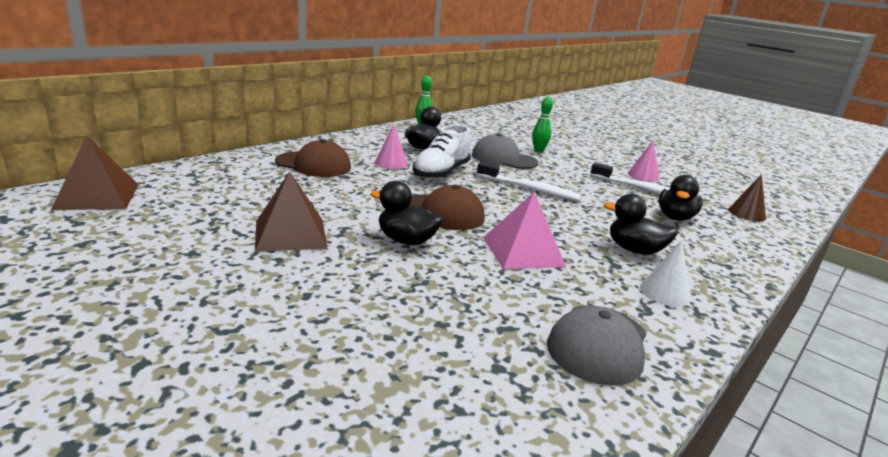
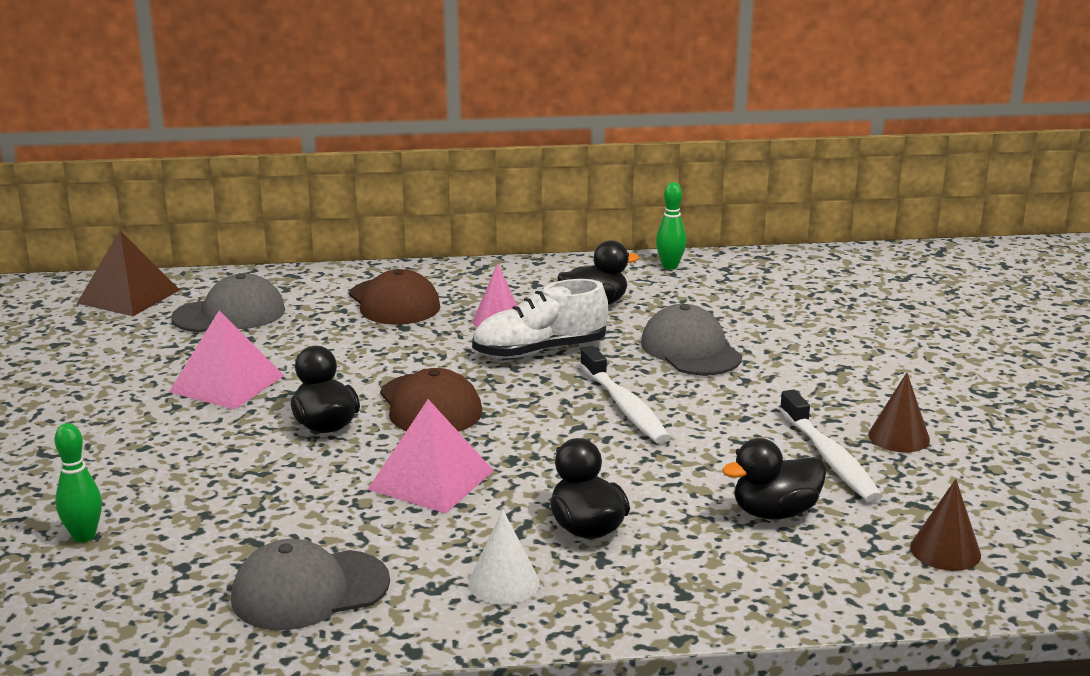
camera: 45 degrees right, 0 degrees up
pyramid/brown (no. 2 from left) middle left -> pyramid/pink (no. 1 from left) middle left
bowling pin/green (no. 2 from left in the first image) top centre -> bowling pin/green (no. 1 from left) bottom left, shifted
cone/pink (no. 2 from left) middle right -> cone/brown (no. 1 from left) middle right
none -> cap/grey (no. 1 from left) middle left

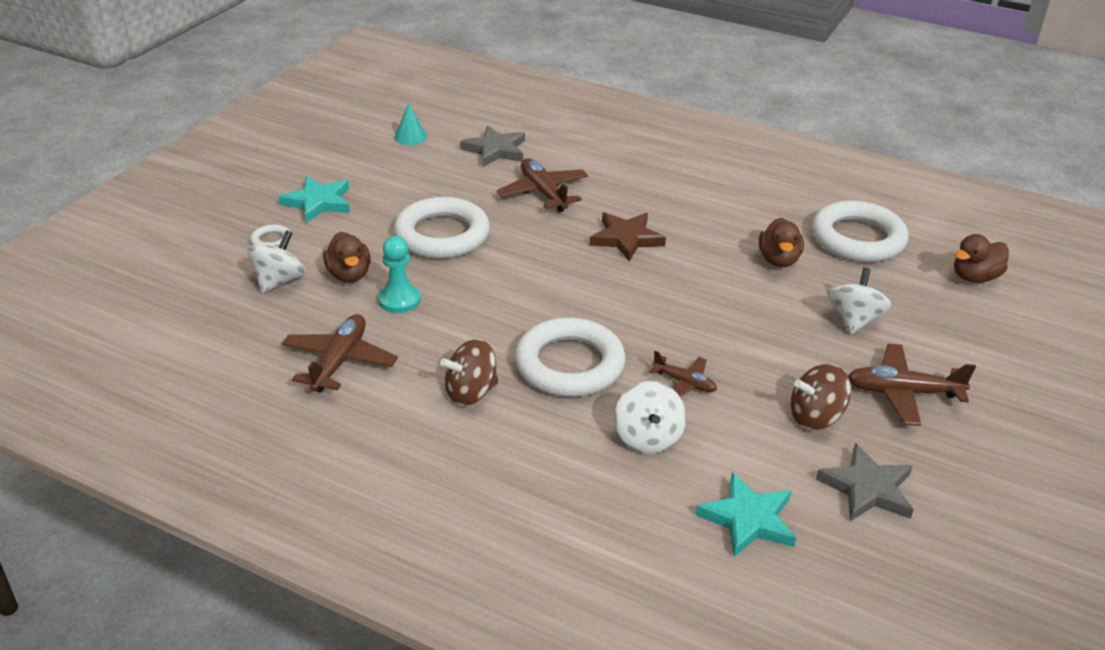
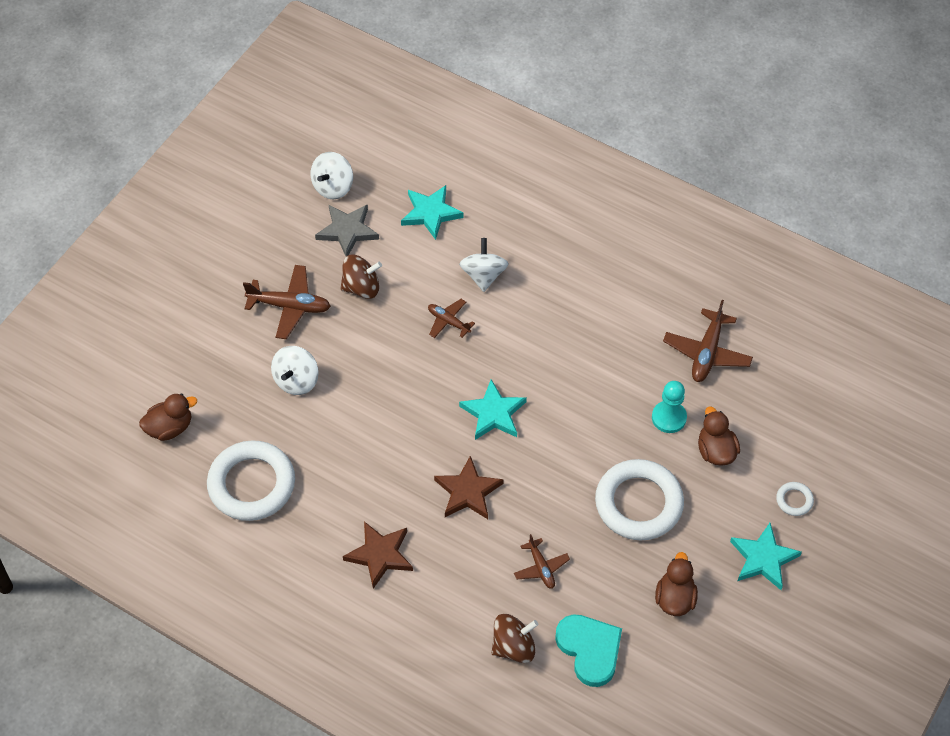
camera: 175 degrees left, 20 degrees up
spinning top/white (no. 1 from left in the first image) middle left -> spinning top/white (no. 2 from left) top centre, shifted
cone/turquoise top centre -> none
spinning top/brown (no. 1 from left in the first image) centre -> spinning top/brown (no. 2 from left) bottom centre, shifted
star/grey (no. 1 from left) top centre -> heart/turquoise bottom centre
plane/brown (no. 2 from left in the first image) top centre -> plane/brown (no. 3 from left) bottom centre, x0.60
ring/white (no. 3 from left) centre -> none
duck/brown (no. 2 from left) middle right -> duck/brown (no. 2 from left) bottom right, shifted
none -> star/brown (no. 1 from left) bottom centre
none -> star/turquoise (no. 2 from left) centre

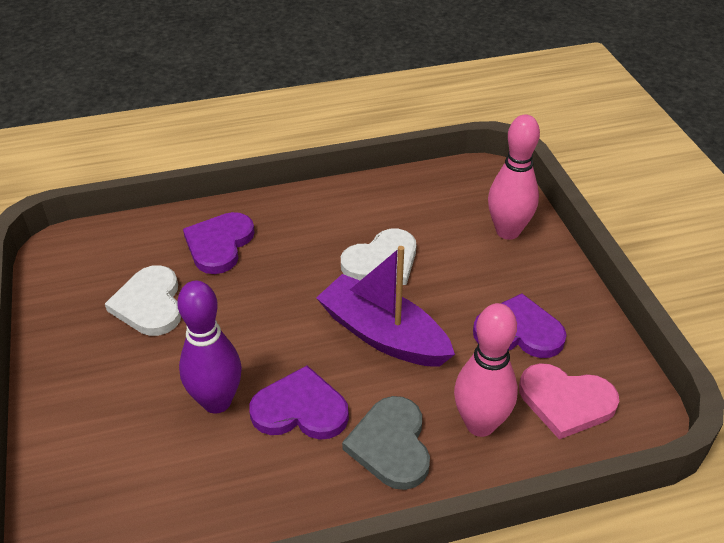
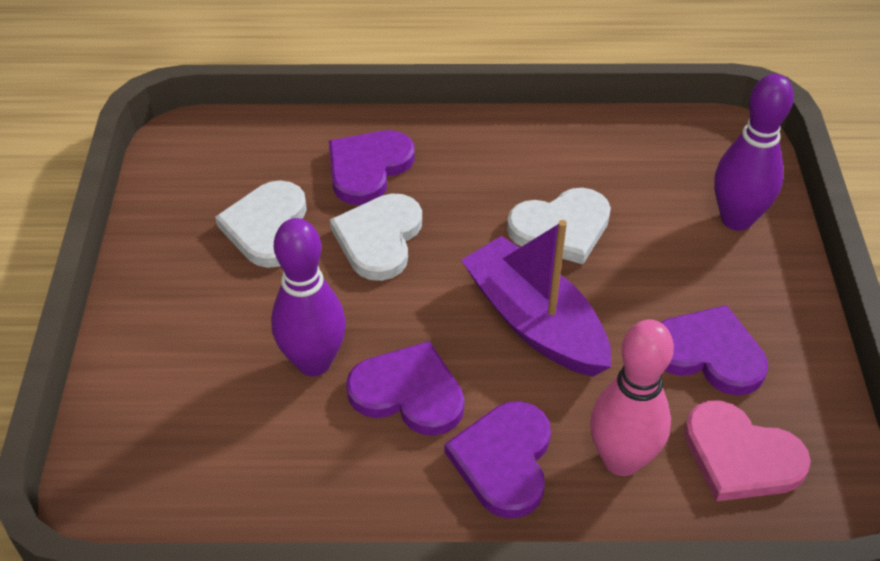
camera: 15 degrees right, 5 degrees up
heart/grey bottom centre -> heart/purple (no. 3 from left) bottom centre
bowling pin/pink (no. 2 from left) top right -> bowling pin/purple (no. 2 from left) top right
none -> heart/white (no. 2 from left) centre

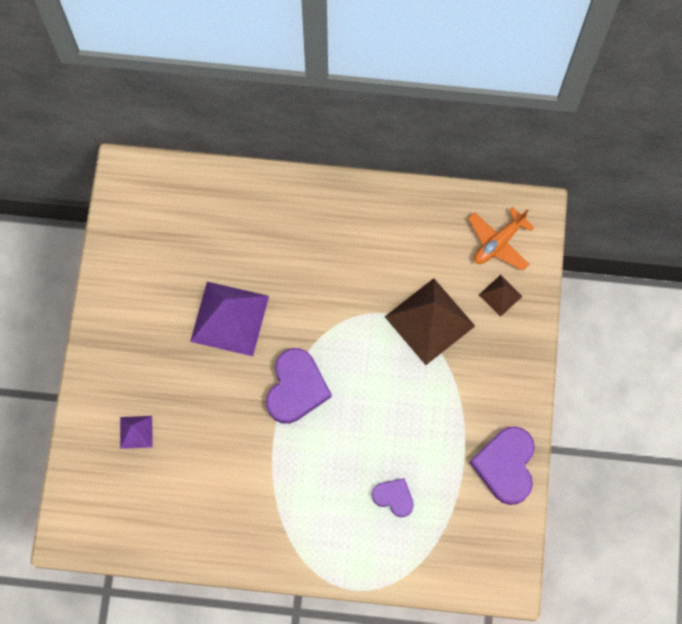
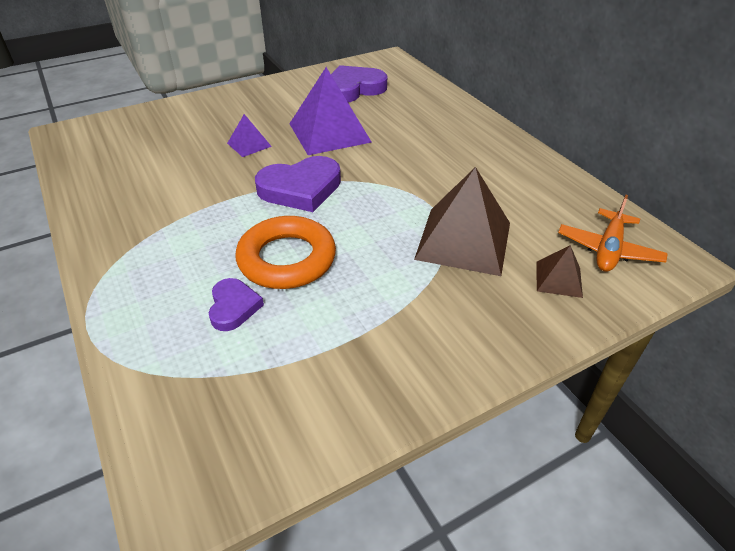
camera: 55 degrees right, 30 degrees down
pyramid/purple (no. 1 from left) bottom left -> pyramid/purple (no. 1 from left) top centre, shifted
plane/orange middle right, 75 degrees counterclockwise
heart/purple (no. 3 from left) bottom right -> heart/purple (no. 3 from left) top centre, shifted
none -> ring/orange centre

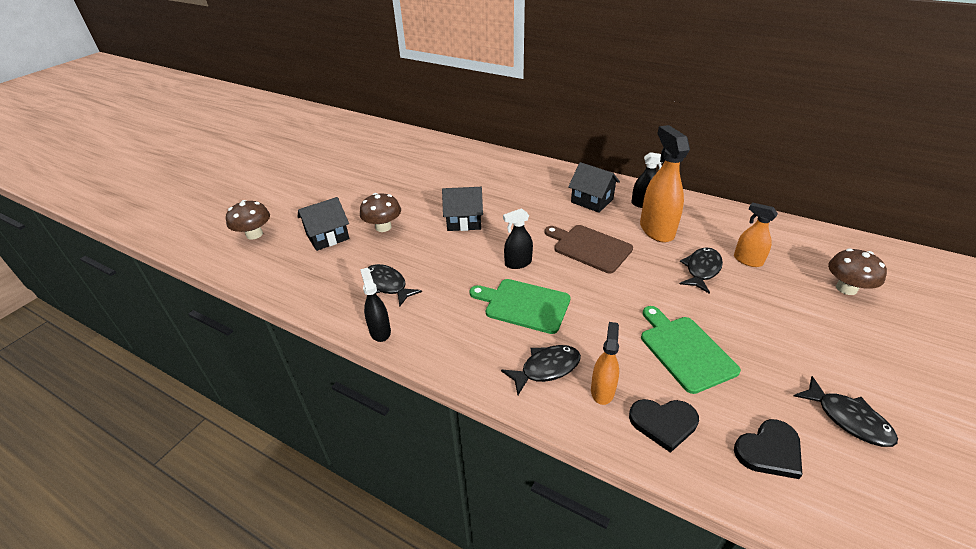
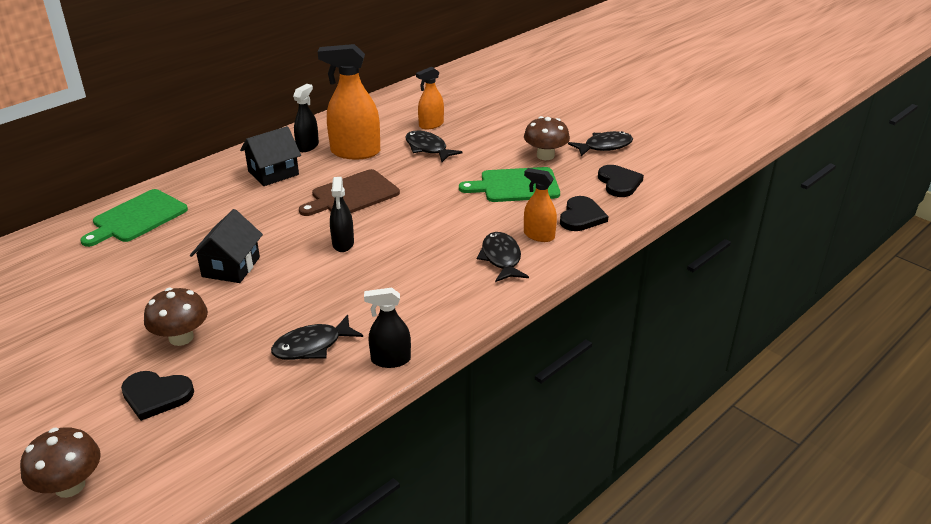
camera: 75 degrees left, 5 degrees down
house/black (no. 1 from left) middle left -> heart/black (no. 1 from left) bottom left
cutting board/green (no. 1 from left) centre -> cutting board/green (no. 1 from left) middle left, shifted
mushroom/brown (no. 3 from left) middle right -> mushroom/brown (no. 3 from left) top centre, shifted

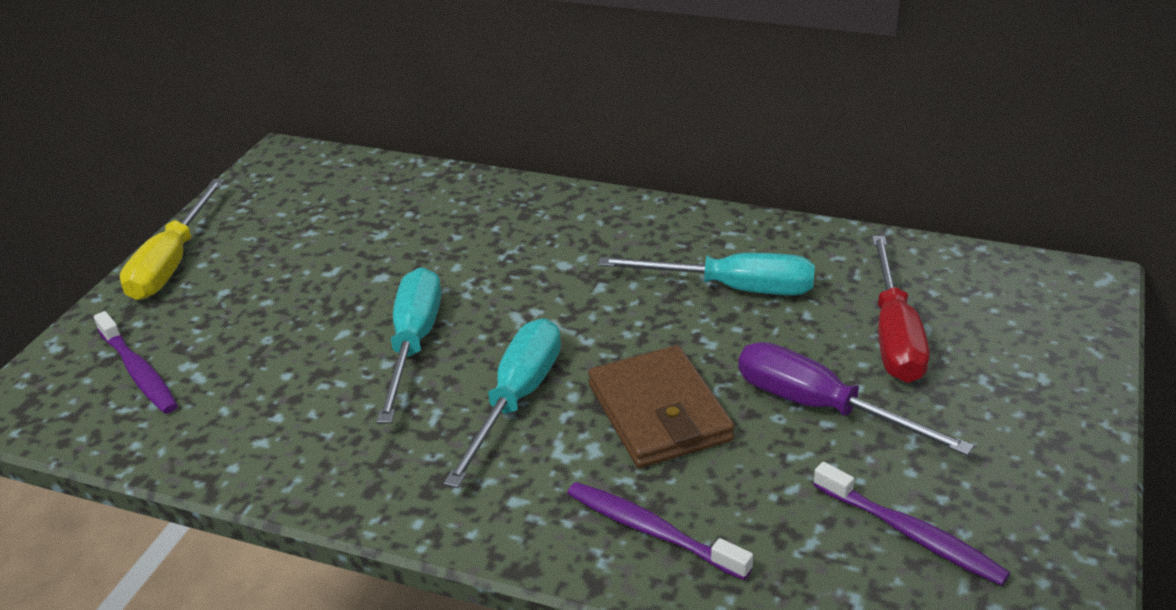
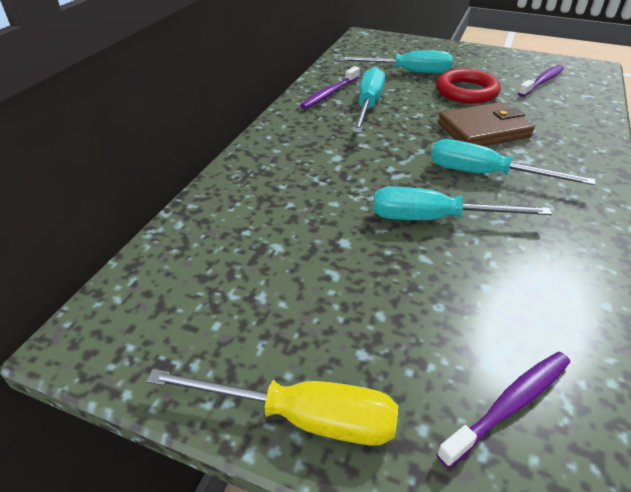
camera: 90 degrees left, 5 degrees up
toothbrush/purple (no. 2 from left in the first image) bottom centre -> toothbrush/purple (no. 1 from left) top centre, shifted
screwdriver/purple middle right -> ring/red top right
screwdriver/red middle right -> screwdriver/turquoise (no. 2 from left) top centre

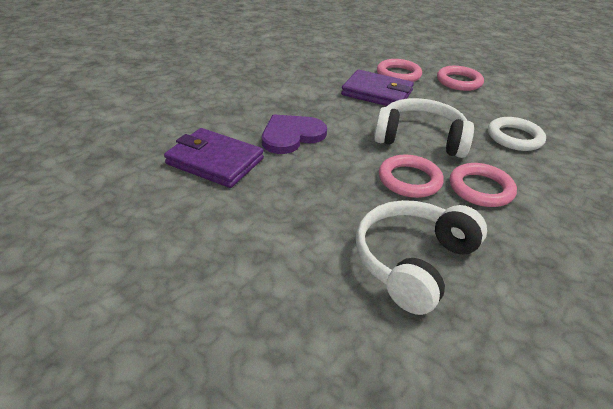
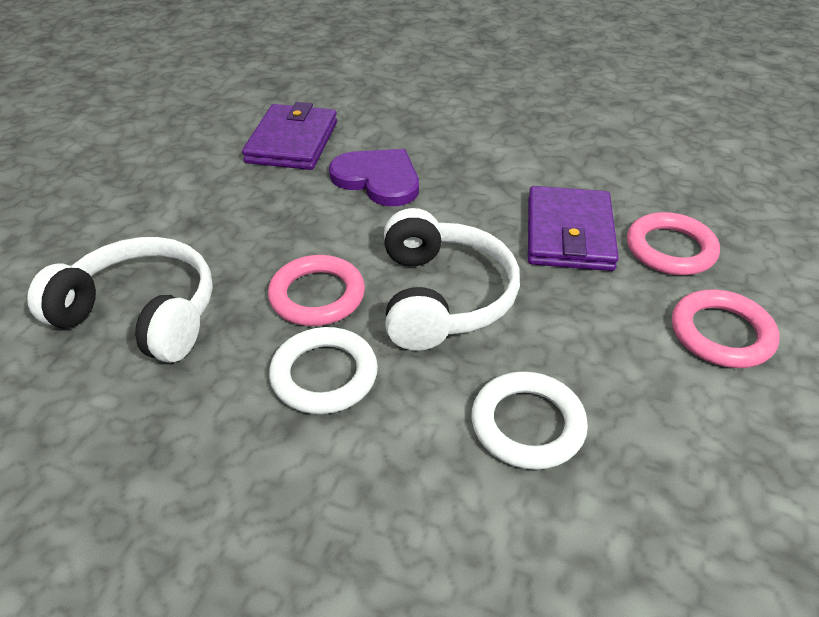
camera: 75 degrees right, 5 degrees up
ring/pink (no. 4 from left) middle right -> ring/white (no. 1 from left) centre

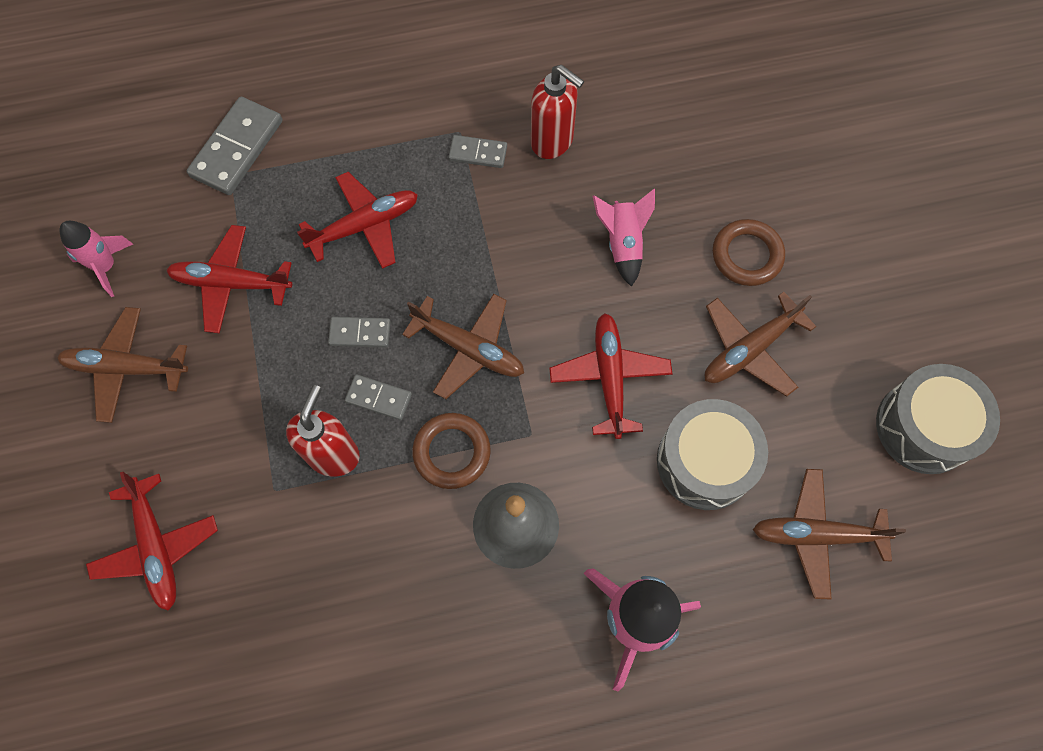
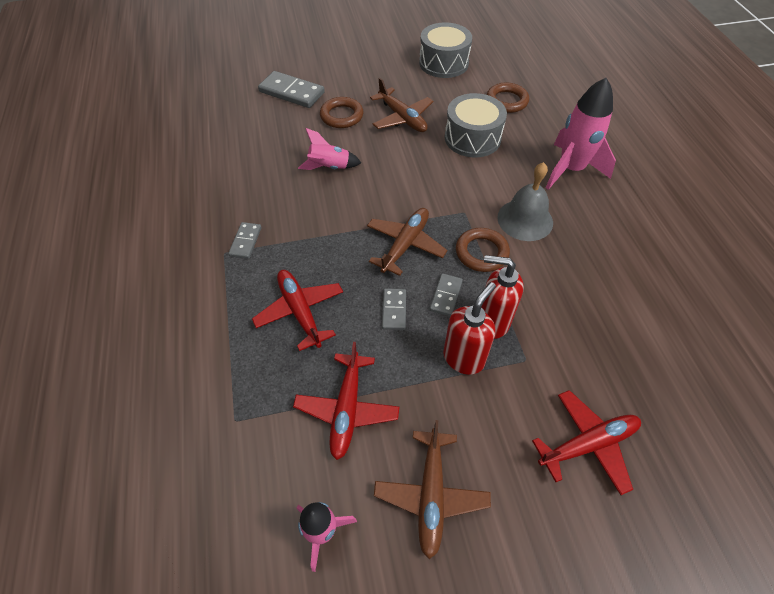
camera: 90 degrees left, 15 degrees down
domino/grey (no. 1 from left in the first image) top left -> domino/grey (no. 2 from left) top centre, shifted
soap dispenser/red (no. 2 from left in the first image) top centre -> soap dispenser/red (no. 1 from left) centre, shifted
plane/red (no. 4 from left) centre -> none
plane/brown (no. 4 from left) bottom right -> ring/brown (no. 3 from left) top centre

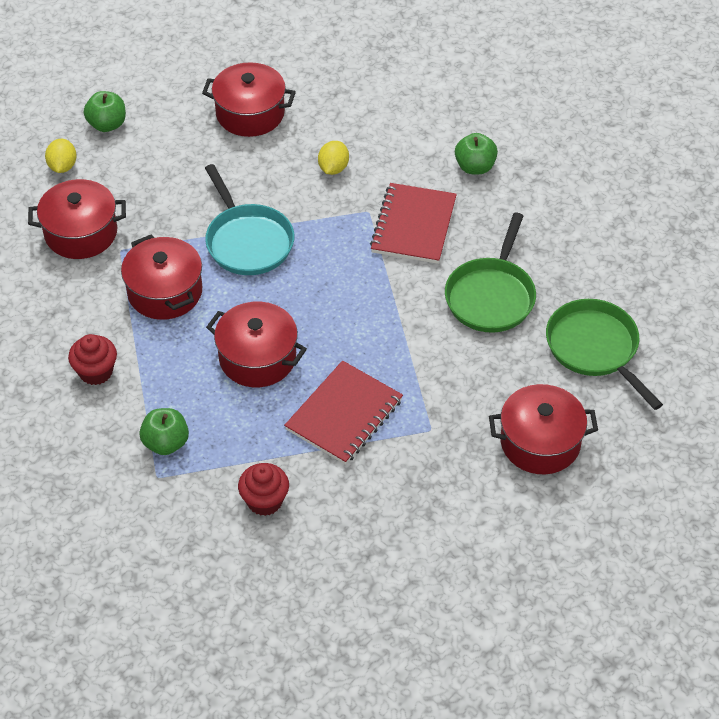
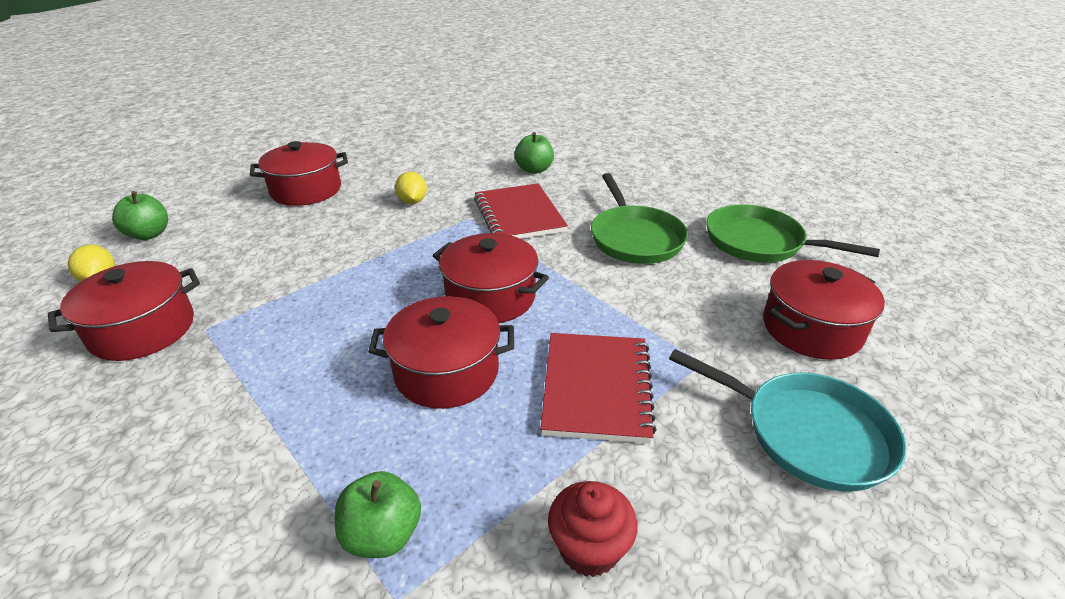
camera: 30 degrees left, 15 degrees down
cupcake/red (no. 1 from left) middle left -> none
pot/red (no. 2 from left in the first image) middle left -> pot/red (no. 4 from left) centre, shifted
pan/turquoise top centre -> pan/turquoise bottom right, shifted

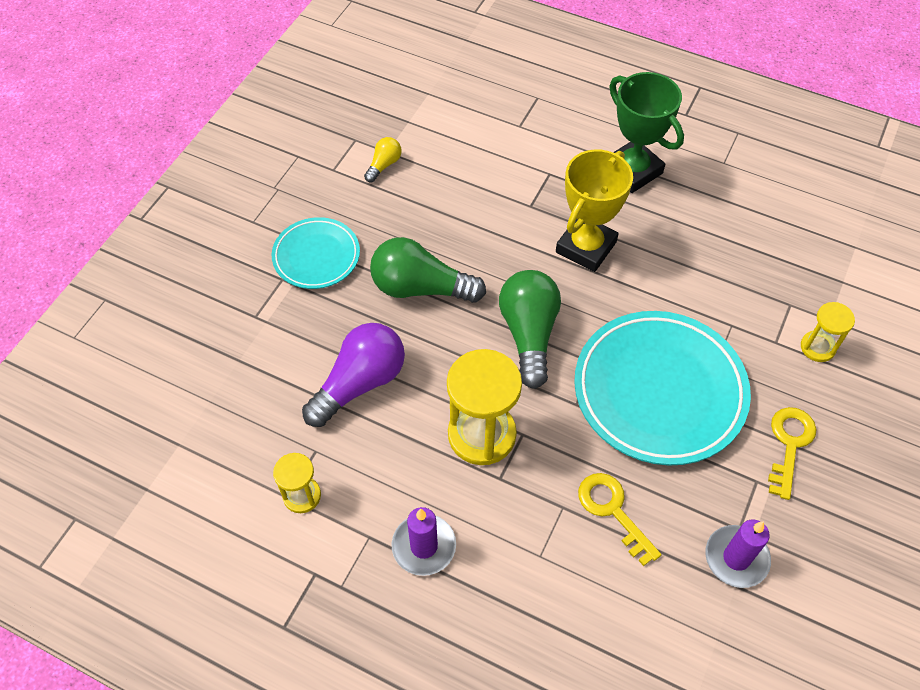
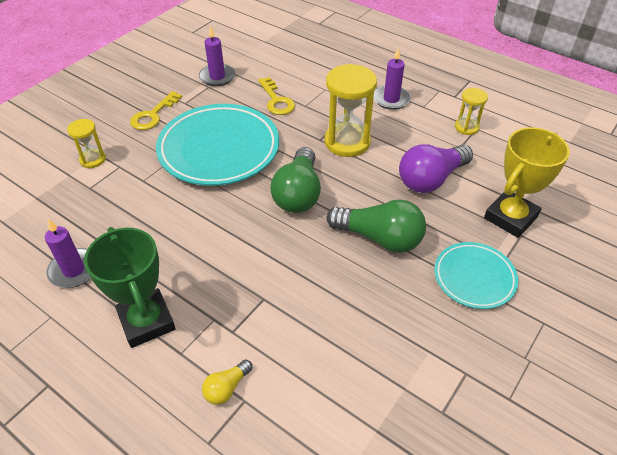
camera: 170 degrees left, 10 degrees down
light bulb/yellow top centre -> light bulb/yellow bottom centre, shifted
trophy/yellow top centre -> trophy/yellow middle right, shifted
none -> candle/purple (no. 1 from left) middle left

